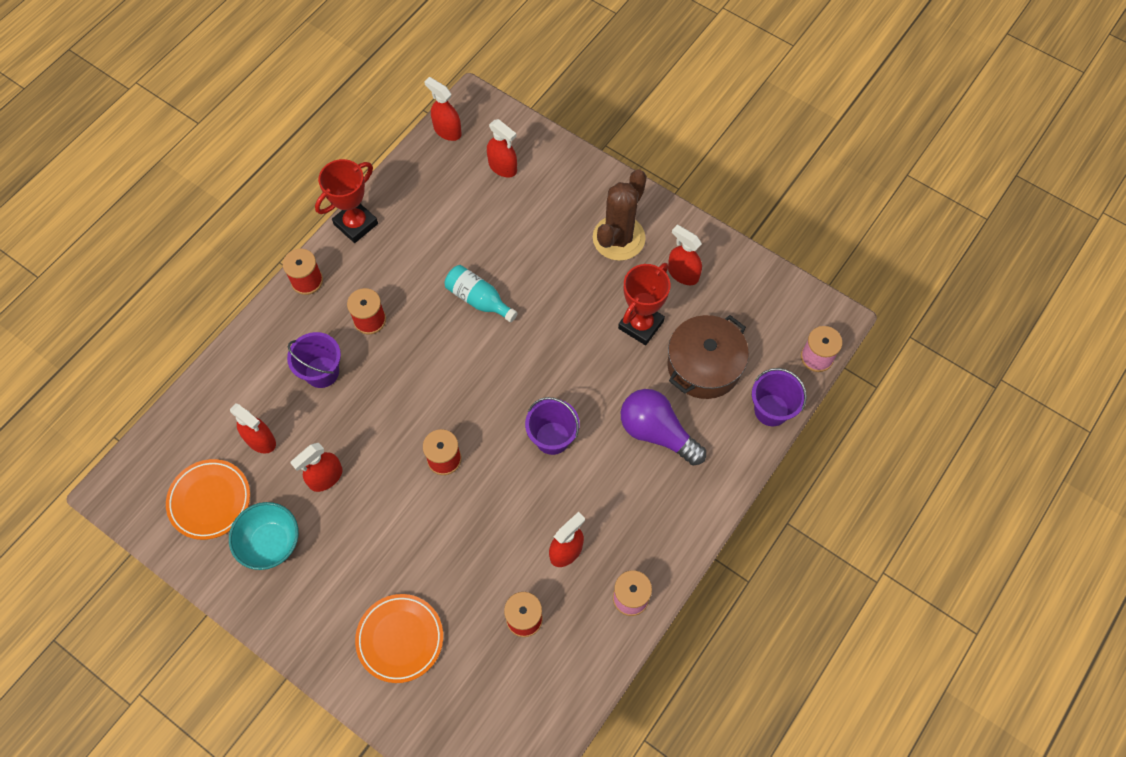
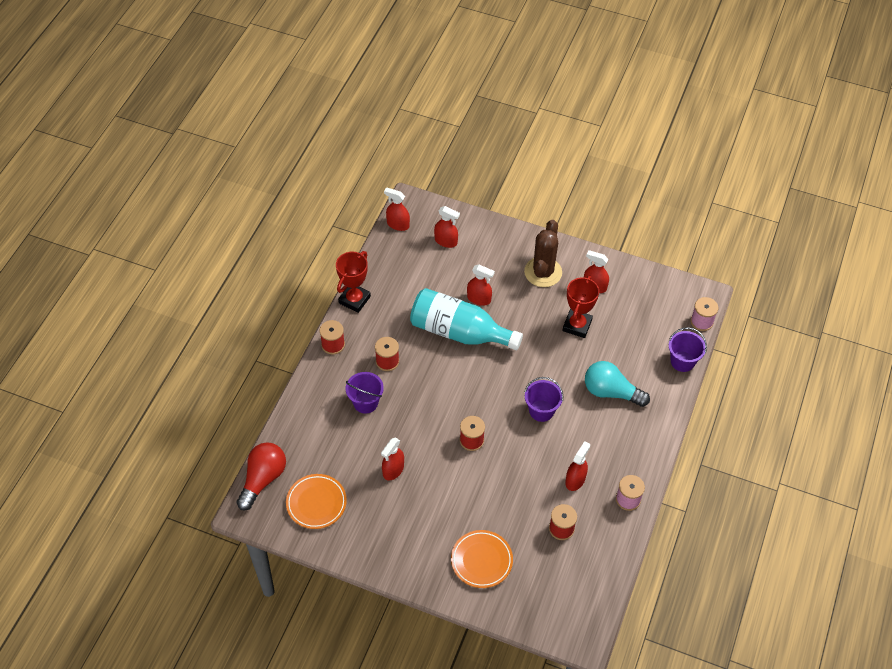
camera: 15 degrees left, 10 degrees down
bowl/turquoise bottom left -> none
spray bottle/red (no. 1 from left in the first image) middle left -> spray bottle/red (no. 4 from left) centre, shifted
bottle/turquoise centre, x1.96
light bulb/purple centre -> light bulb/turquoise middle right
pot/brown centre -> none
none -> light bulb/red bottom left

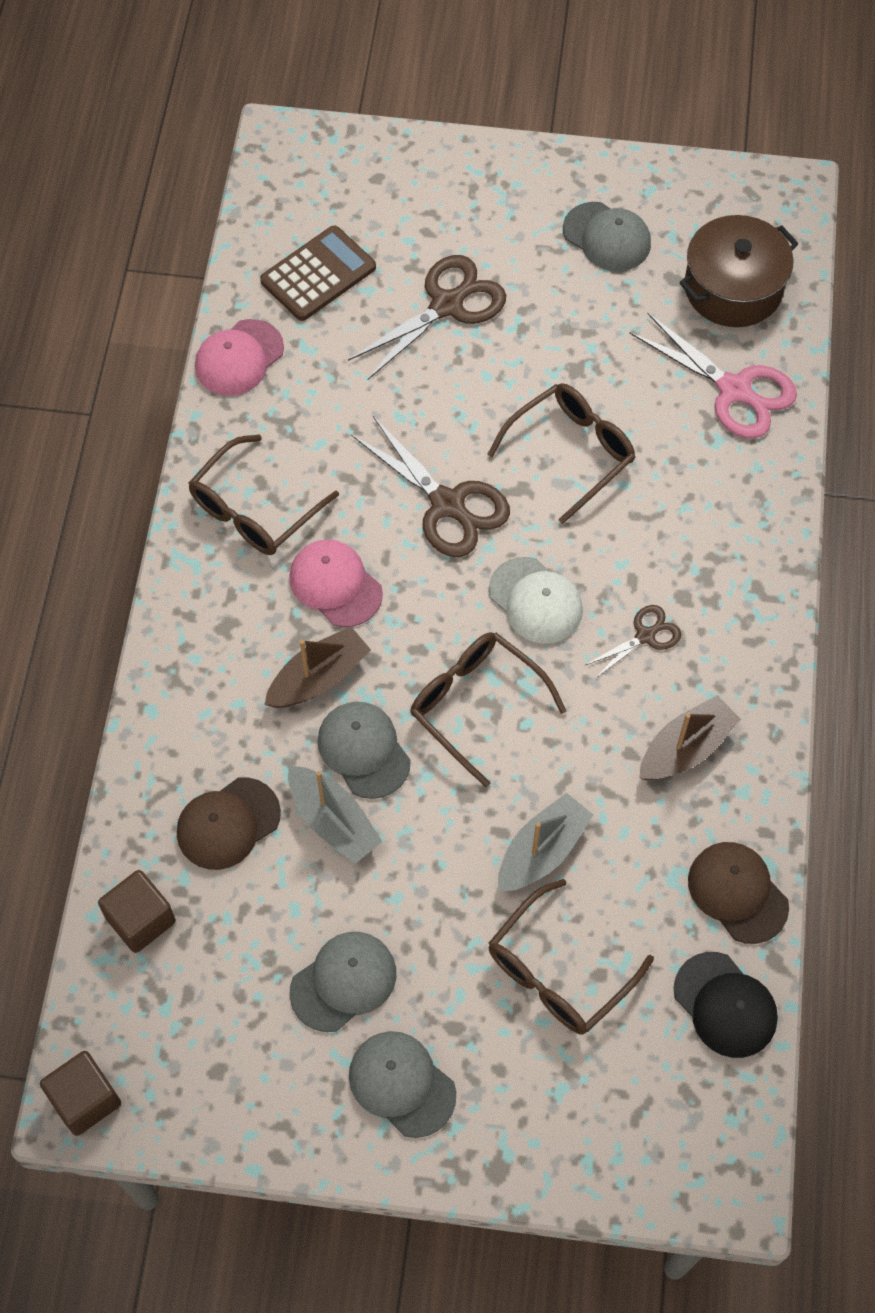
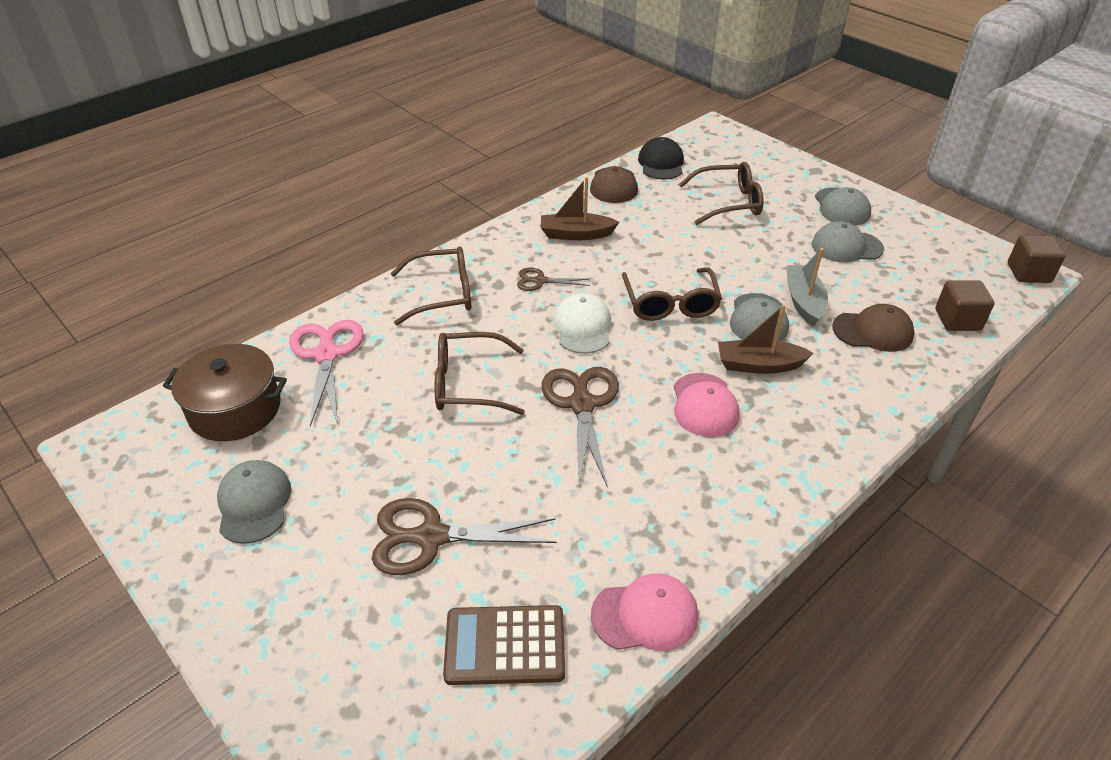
camera: 140 degrees left, 20 degrees down
glasses/brown (no. 1 from left) middle left -> glasses/brown (no. 1 from left) centre, shifted
boat/grey (no. 2 from left) centre -> none

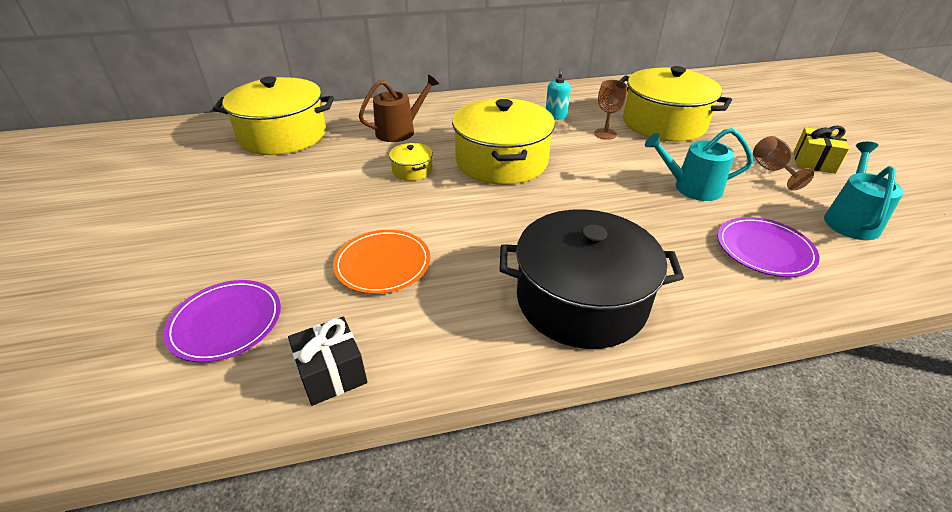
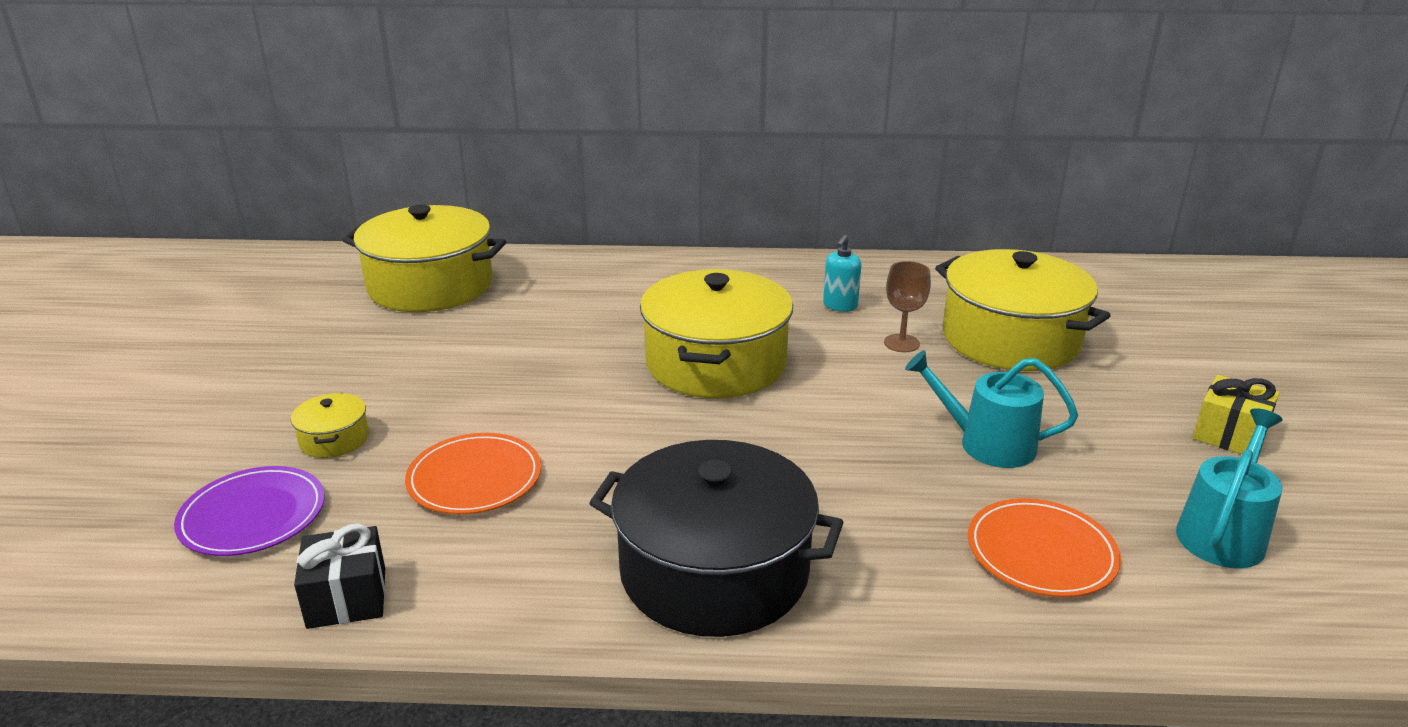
camera: 15 degrees right, 10 degrees down
watering can/brown top centre -> none
pot/yellow (no. 2 from left in the first image) top centre -> pot/yellow (no. 1 from left) middle left, shifted
plate/purple (no. 2 from left) middle right -> plate/orange (no. 2 from left) bottom right
goblet/brown (no. 2 from left) top right -> none

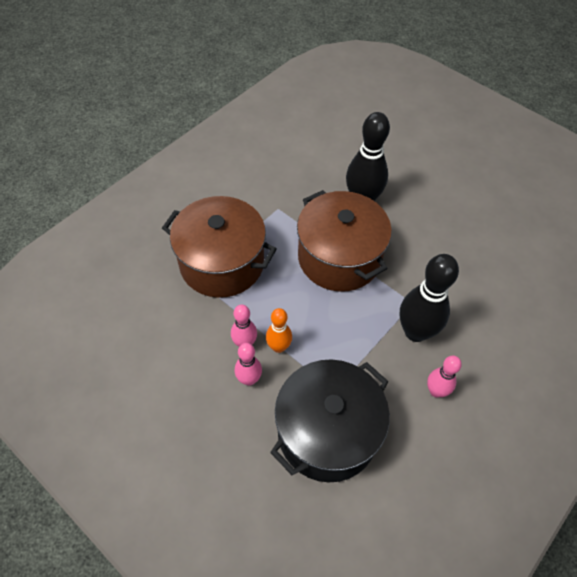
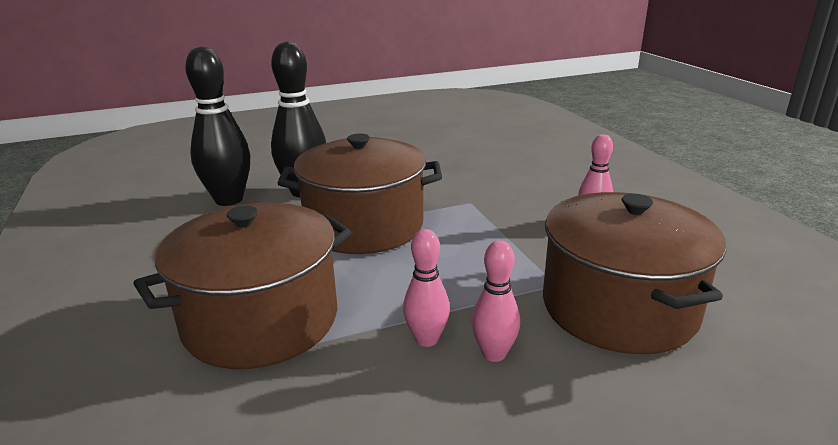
camera: 60 degrees left, 30 degrees down
bowling pin/orange centre -> none
pot/black bottom centre -> pot/brown (no. 3 from left) middle right
bowling pin/black (no. 2 from left in the first image) middle right -> bowling pin/black (no. 1 from left) top left, shifted

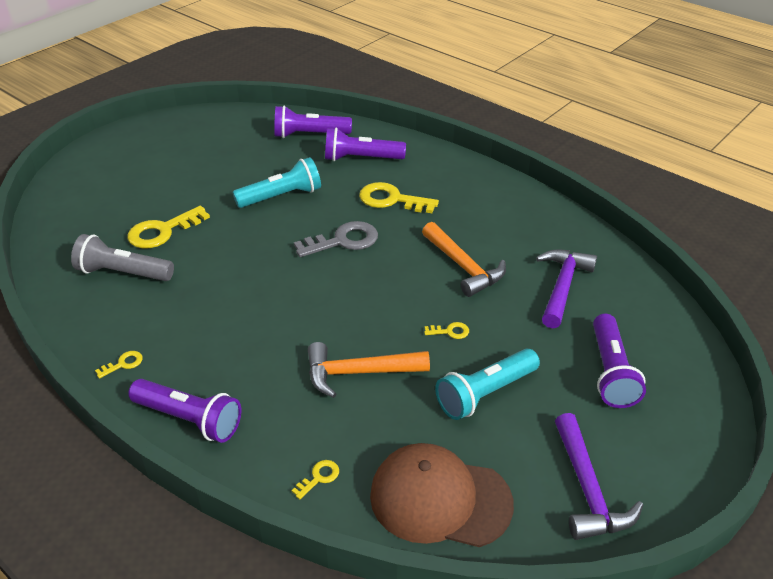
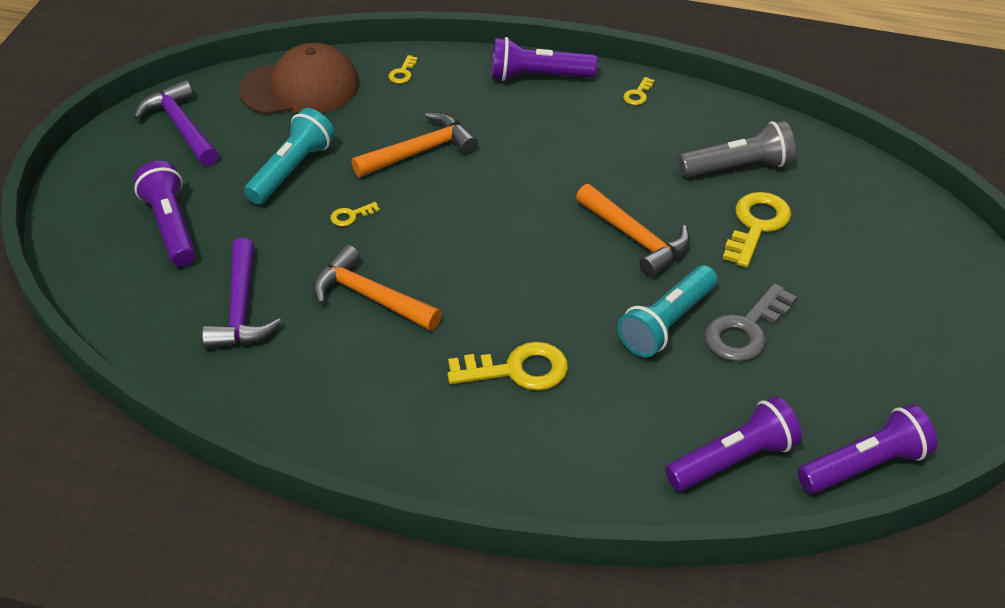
camera: 155 degrees right, 5 degrees up
key/grey centre -> key/grey middle right, shifted
flashlight/purple (no. 3 from left in the first image) top centre -> flashlight/purple (no. 4 from left) bottom right, shifted
none -> hammer/orange (no. 3 from left) centre

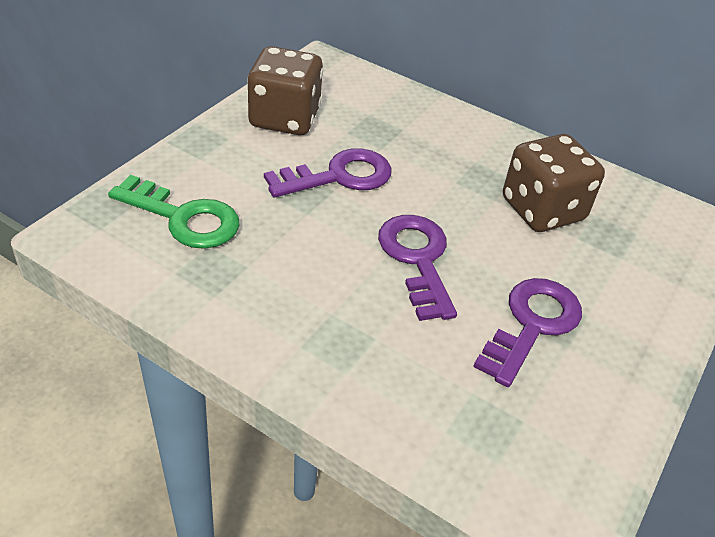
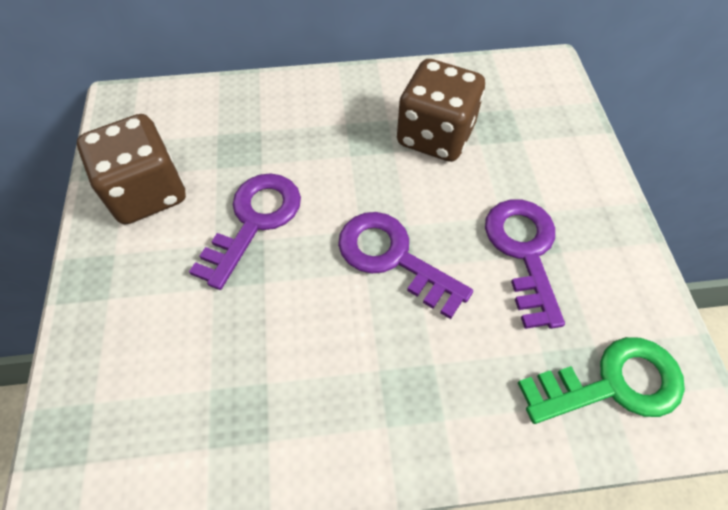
camera: 35 degrees left, 15 degrees up
key/green middle left -> key/green bottom right, shifted

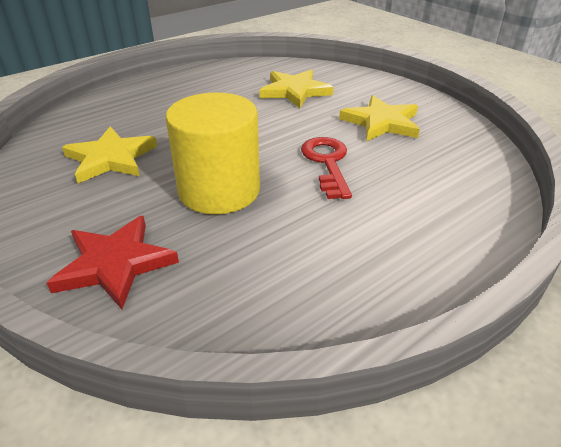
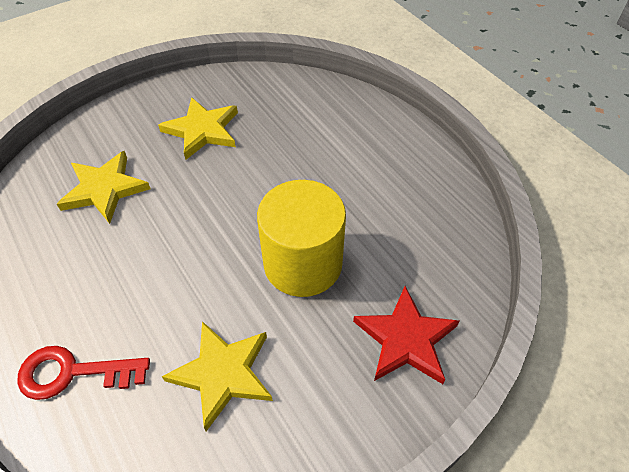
camera: 85 degrees left, 15 degrees up
key/red centre -> key/red bottom left, shifted

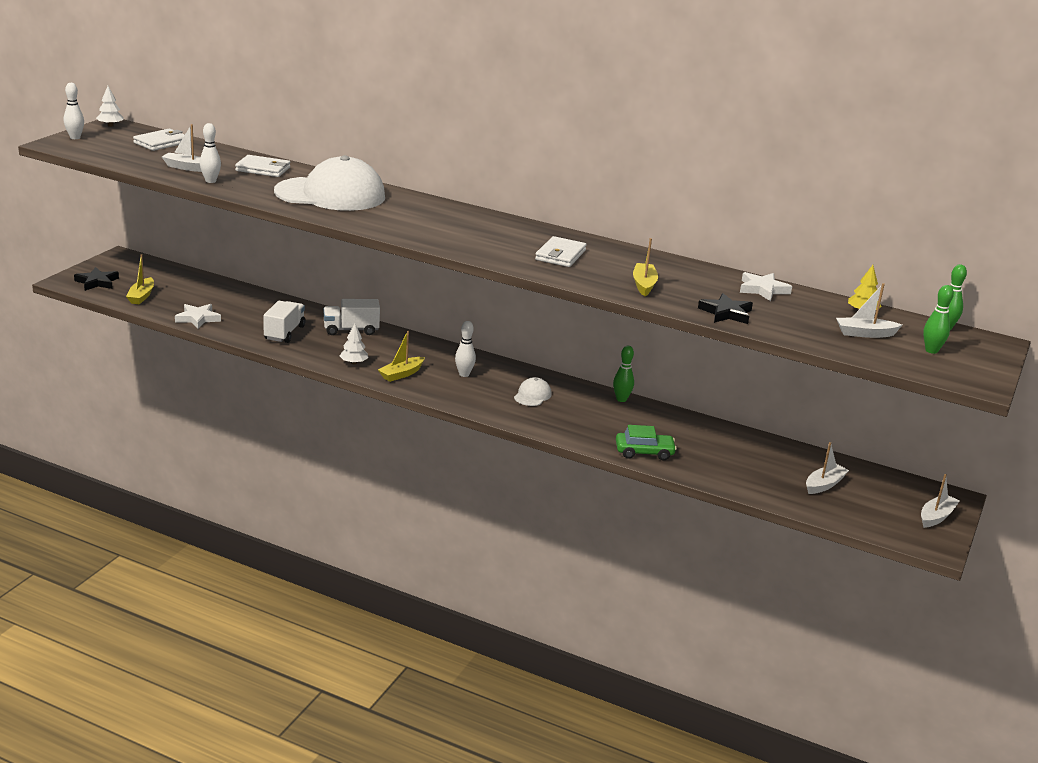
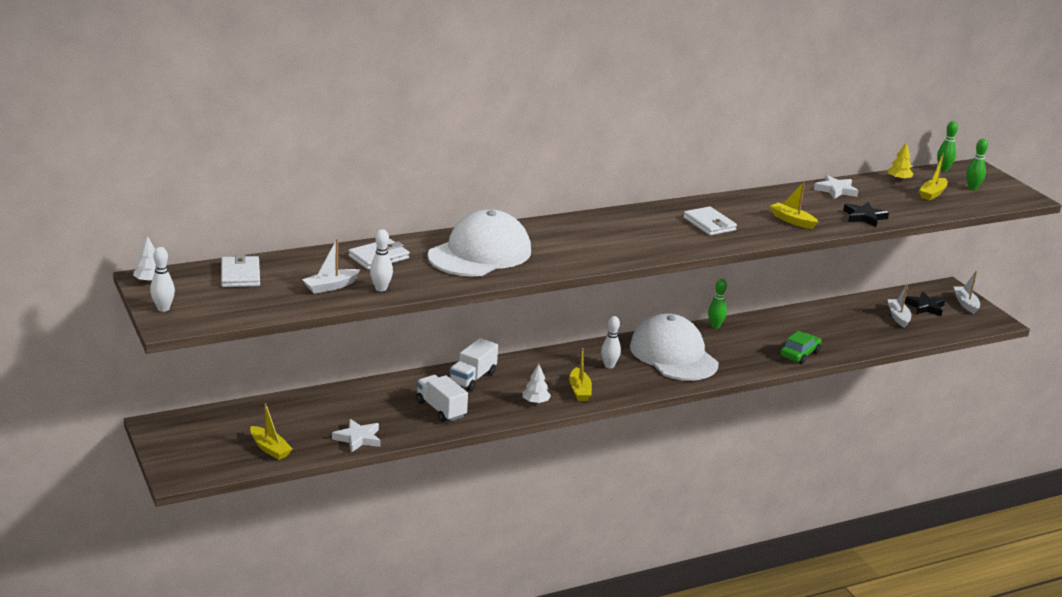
camera: 50 degrees left, 0 degrees up
star/black (no. 1 from left in the first image) middle left -> star/black (no. 2 from left) middle right, shifted
cap/white (no. 2 from left) centre, x2.44
boat/white (no. 3 from left) middle right -> boat/yellow (no. 4 from left) top right

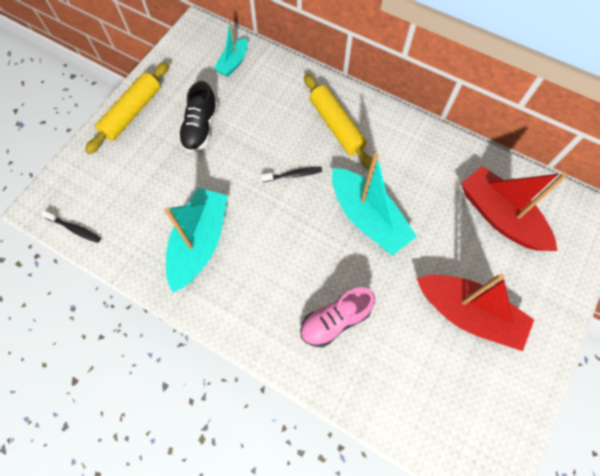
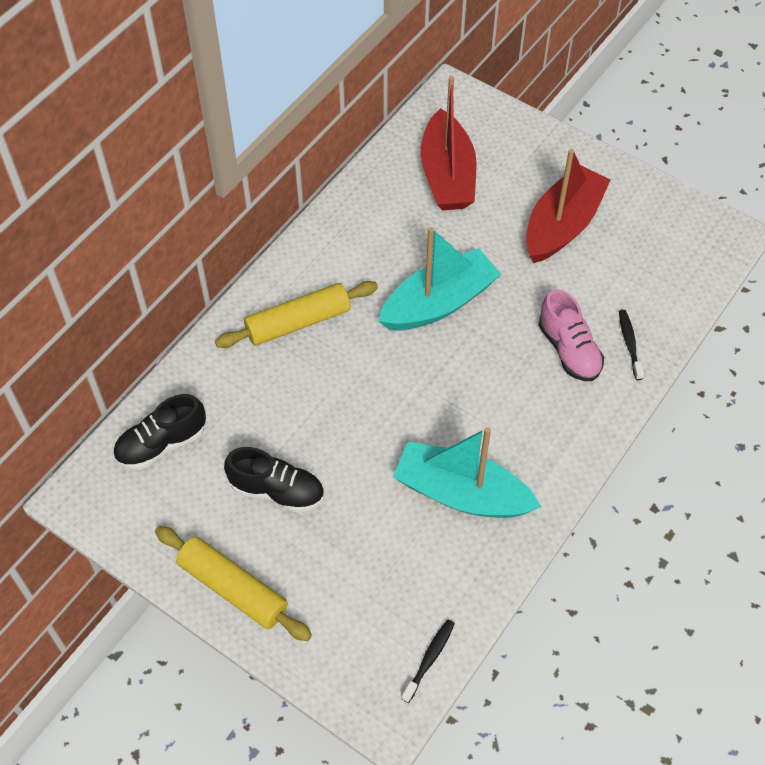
camera: 85 degrees left, 10 degrees down
boat/turquoise (no. 2 from left) top centre -> shoe/black (no. 1 from left) middle left
toothbrush/black (no. 2 from left) centre -> toothbrush/black (no. 2 from left) middle right, shifted
boat/red (no. 2 from left in the first image) middle right -> boat/red (no. 1 from left) top centre, 60 degrees counterclockwise

